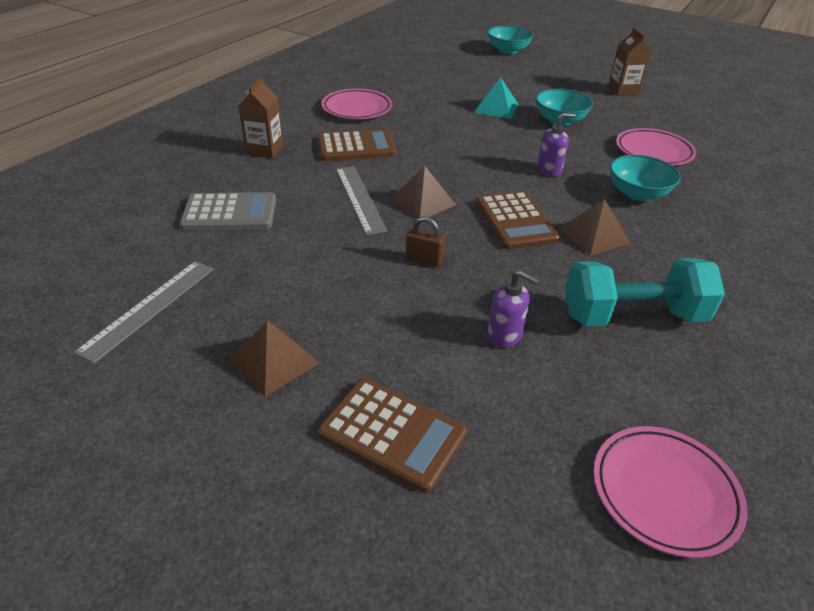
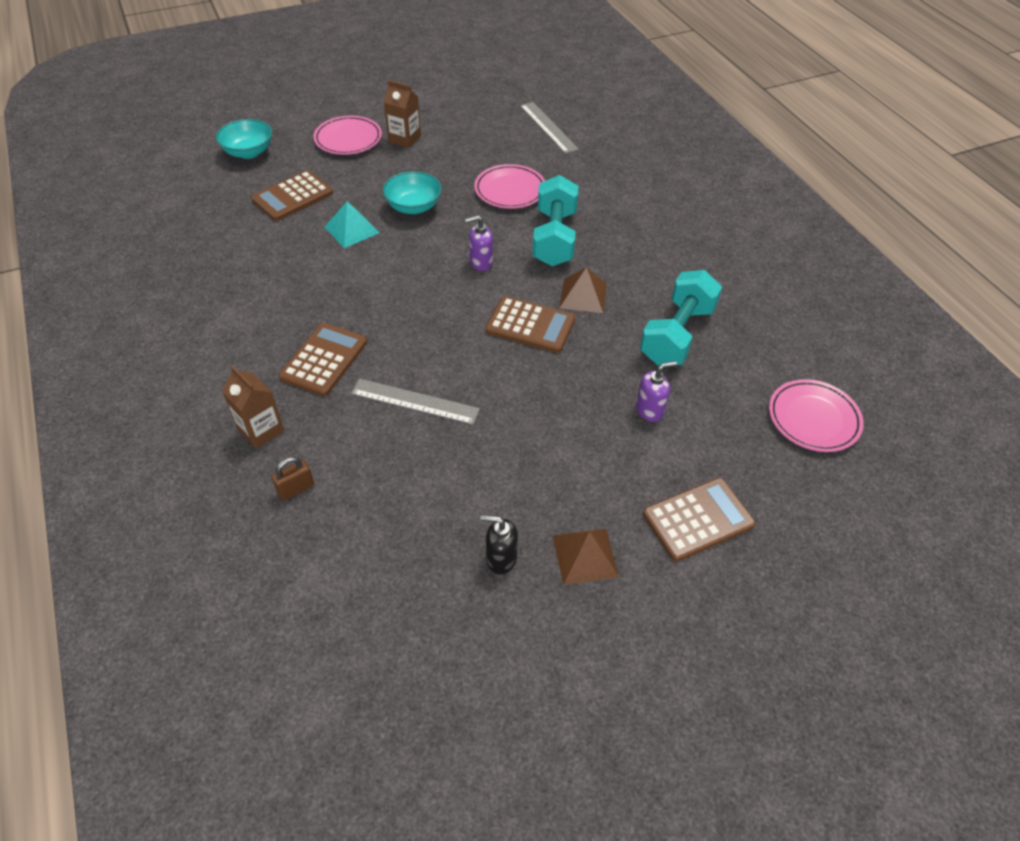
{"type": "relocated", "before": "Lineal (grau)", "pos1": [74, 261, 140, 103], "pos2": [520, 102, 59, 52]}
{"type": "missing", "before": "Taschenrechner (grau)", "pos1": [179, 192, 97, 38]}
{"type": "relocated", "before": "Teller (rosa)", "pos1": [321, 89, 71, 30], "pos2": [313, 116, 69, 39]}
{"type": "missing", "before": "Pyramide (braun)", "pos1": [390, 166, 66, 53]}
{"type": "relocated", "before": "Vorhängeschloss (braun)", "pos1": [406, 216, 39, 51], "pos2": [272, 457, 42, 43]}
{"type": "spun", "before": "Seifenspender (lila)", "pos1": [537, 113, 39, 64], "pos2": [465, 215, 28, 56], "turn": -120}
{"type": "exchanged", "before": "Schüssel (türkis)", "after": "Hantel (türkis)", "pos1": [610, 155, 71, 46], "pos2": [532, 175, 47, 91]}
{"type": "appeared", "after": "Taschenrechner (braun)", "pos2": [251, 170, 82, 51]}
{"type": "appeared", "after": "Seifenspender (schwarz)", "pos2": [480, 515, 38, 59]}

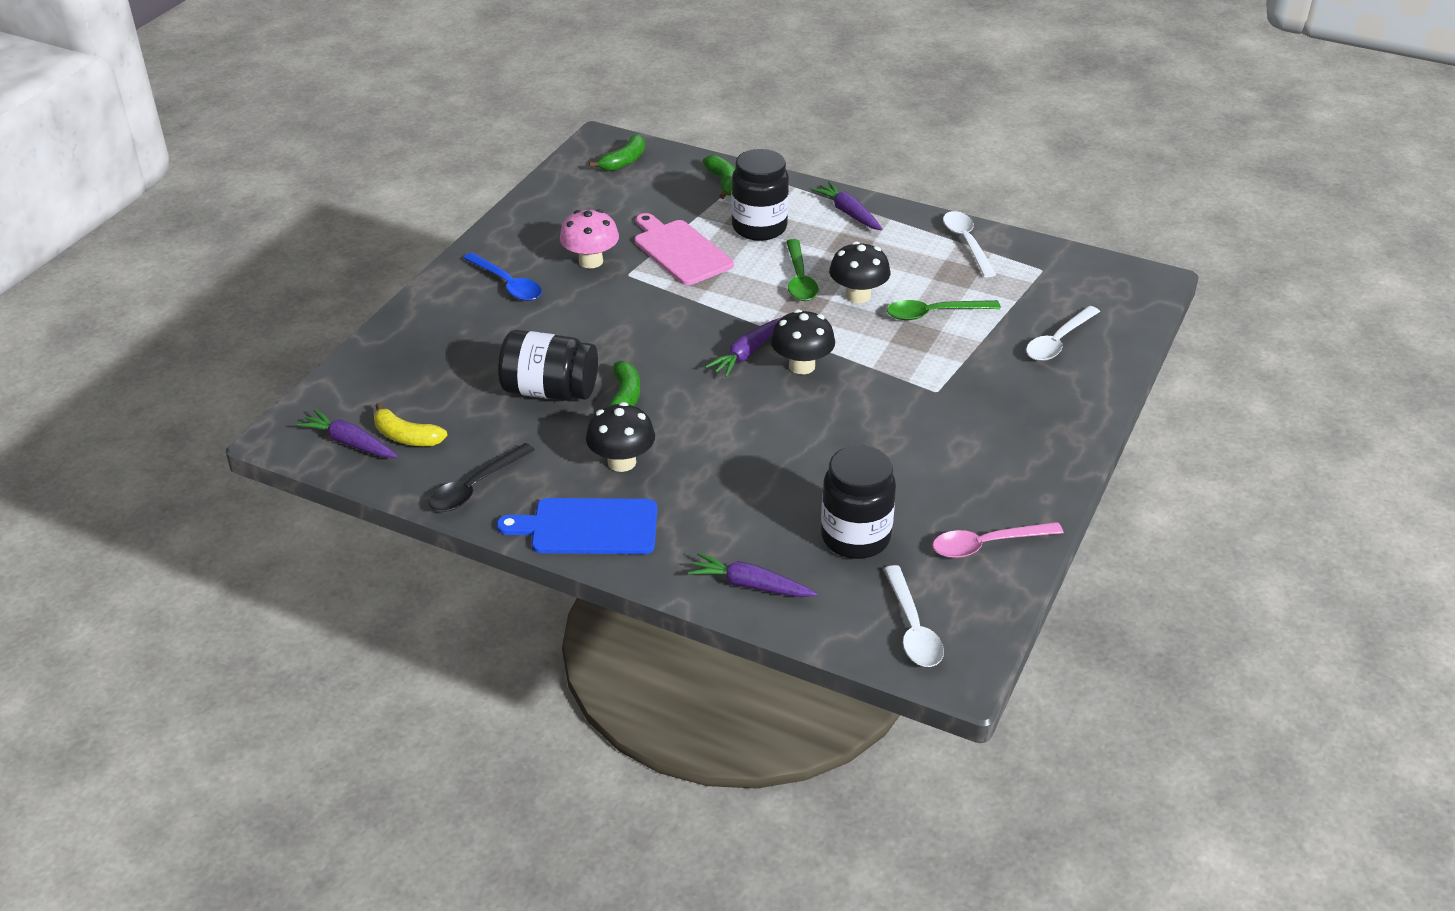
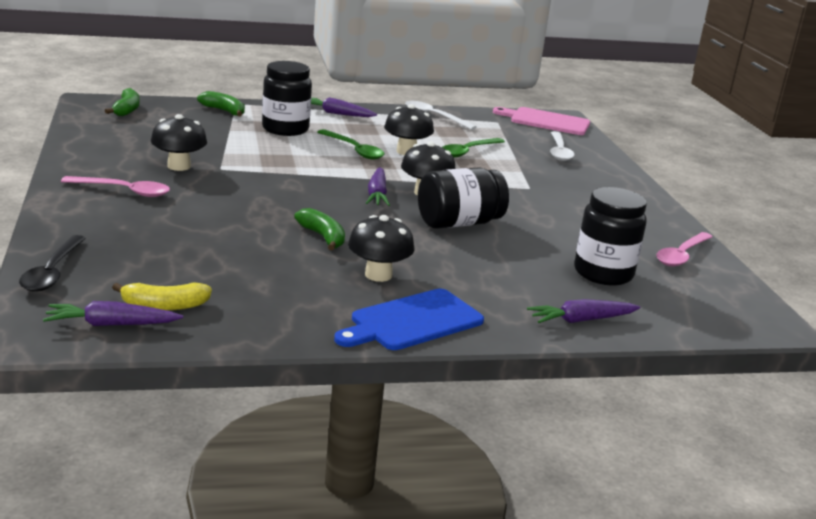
{"type": "relocated", "before": "Löffel (schwarz)", "pos1": [429, 443, 106, 69], "pos2": [19, 235, 67, 57]}
{"type": "colour", "before": "Löffel (blau)", "after": "Löffel (rosa)", "pos1": [463, 252, 79, 49], "pos2": [61, 176, 109, 21]}
{"type": "relocated", "before": "Einmachglas (schwarz)", "pos1": [498, 330, 100, 71], "pos2": [418, 167, 91, 62]}
{"type": "colour", "before": "Pilz (rosa)", "after": "Pilz (schwarz)", "pos1": [560, 209, 59, 59], "pos2": [151, 114, 56, 57]}
{"type": "relocated", "before": "Schneidebrett (rosa)", "pos1": [635, 213, 99, 72], "pos2": [493, 107, 97, 28]}
{"type": "missing", "before": "Löffel (weiß)", "pos1": [884, 565, 60, 102]}

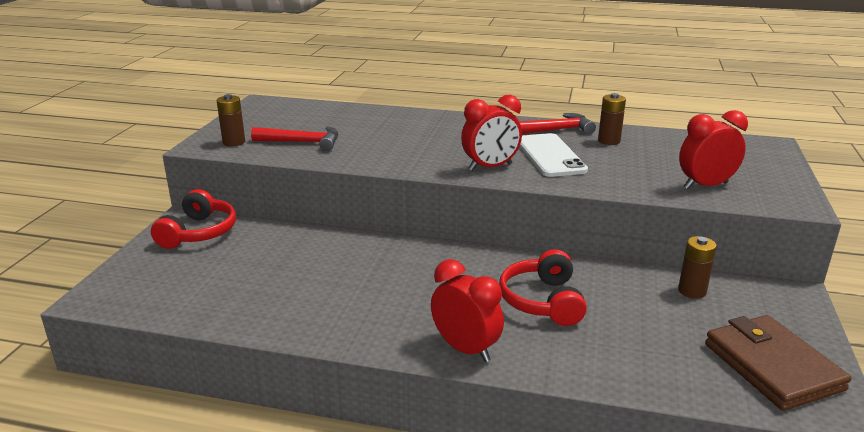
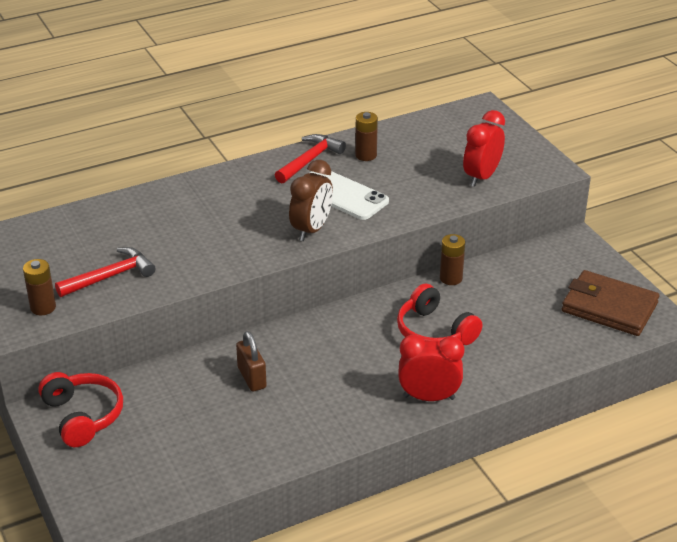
{"type": "colour", "before": "Wecker (rot)", "after": "Wecker (braun)", "pos1": [461, 95, 61, 76], "pos2": [289, 160, 44, 81]}
{"type": "relocated", "before": "Batterie (braun)", "pos1": [678, 236, 39, 63], "pos2": [440, 234, 25, 51]}
{"type": "appeared", "after": "Vorhängeschloss (braun)", "pos2": [236, 331, 31, 60]}

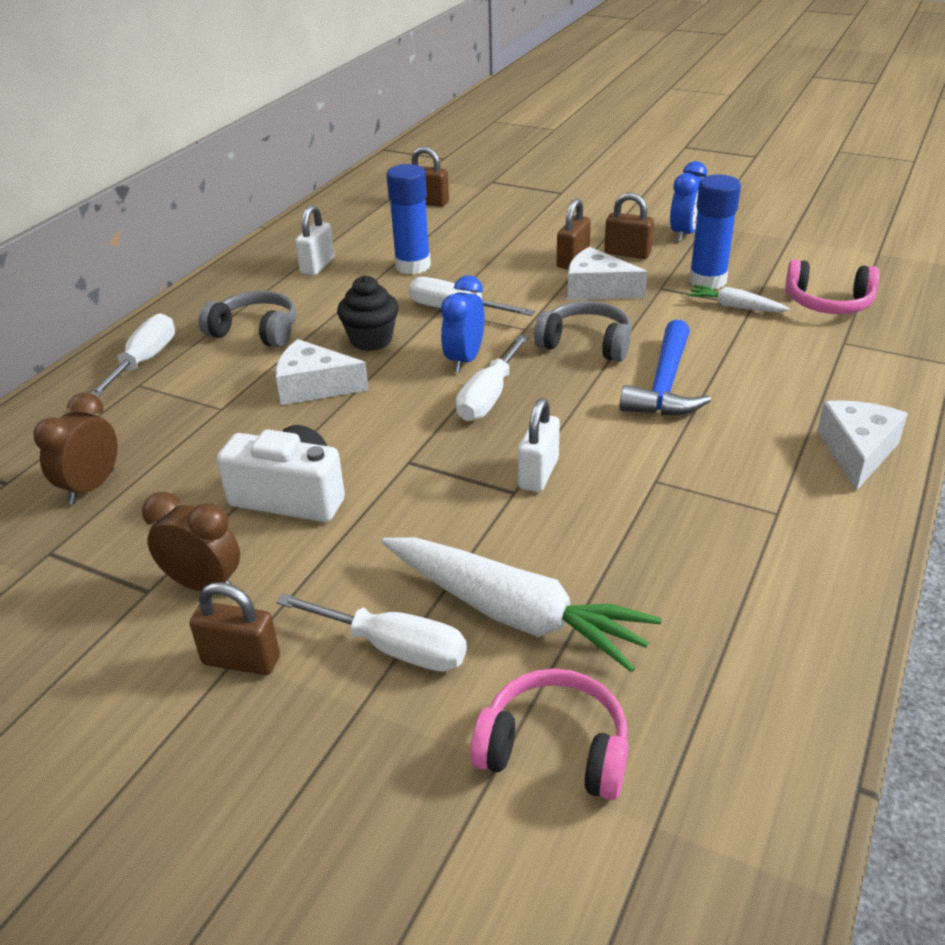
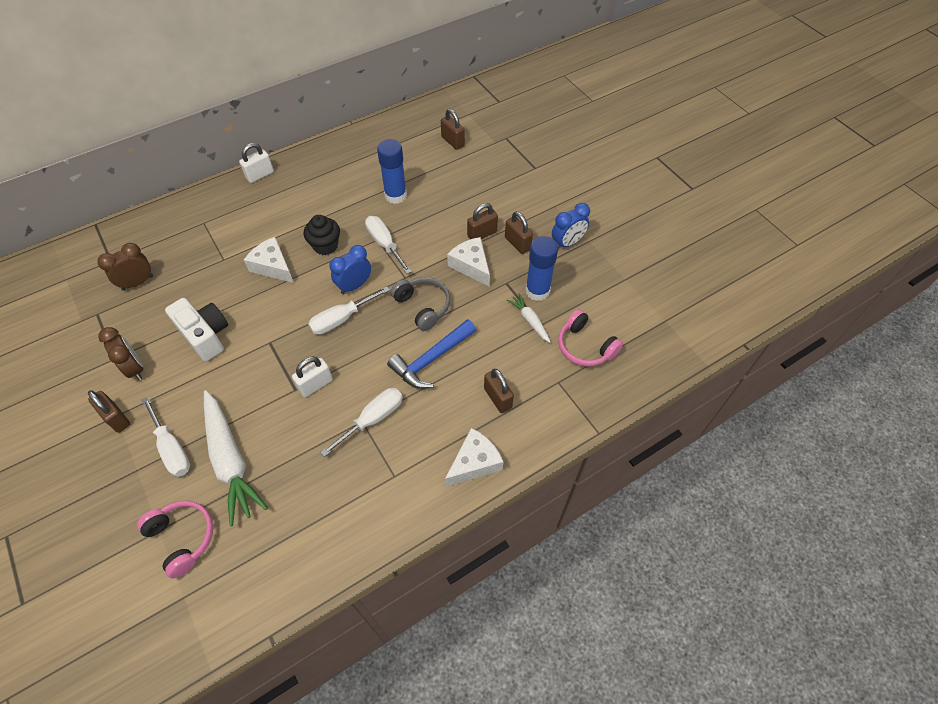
{"type": "relocated", "before": "Schraubenzieher (weiß)", "pos1": [91, 313, 84, 84], "pos2": [320, 388, 83, 69]}
{"type": "missing", "before": "Kopfhörer (grau)", "pos1": [199, 291, 97, 57]}
{"type": "relocated", "before": "Vorhängeschloss (weiß)", "pos1": [295, 205, 40, 71], "pos2": [239, 143, 35, 40]}
{"type": "appeared", "after": "Vorhängeschloss (braun)", "pos2": [484, 369, 30, 44]}

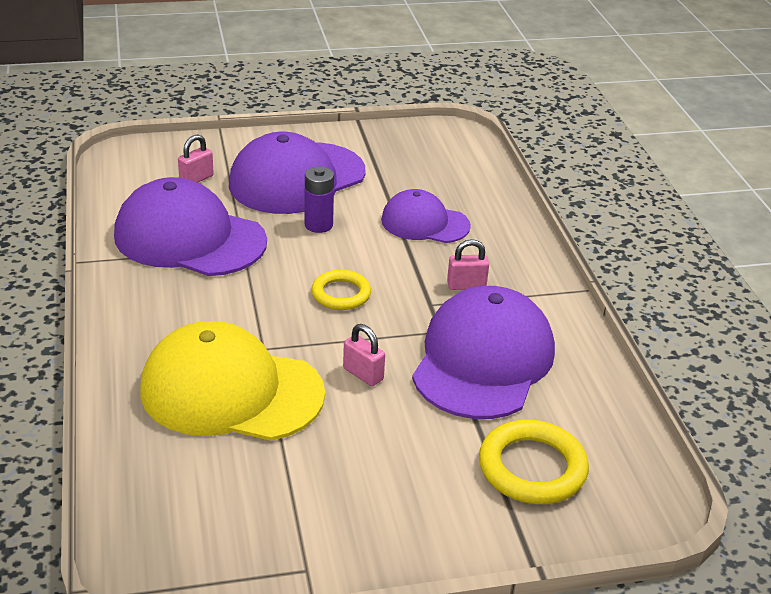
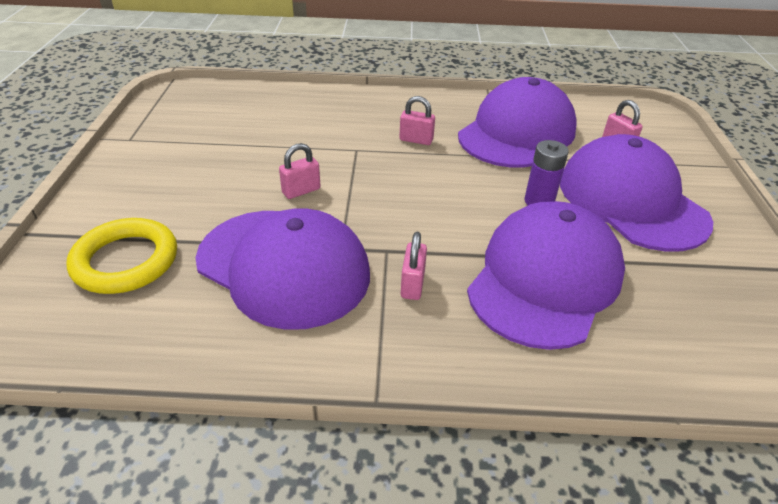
{"type": "missing", "before": "Kappe (gelb)", "pos1": [140, 321, 185, 120]}
{"type": "missing", "before": "Ring (gelb)", "pos1": [311, 270, 60, 40]}
{"type": "size", "before": "Kappe (lila)", "pos1": [381, 189, 90, 54], "pos2": [467, 201, 158, 149], "scale": 1.69}
{"type": "appeared", "after": "Vorhängeschloss (rosa)", "pos2": [399, 96, 36, 49]}

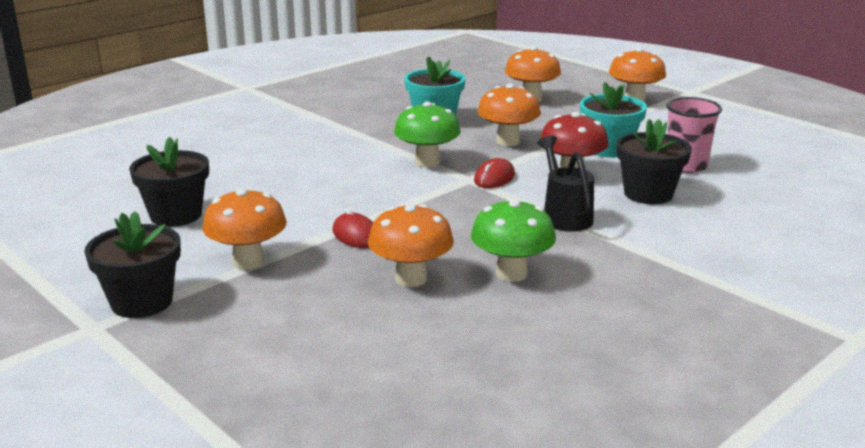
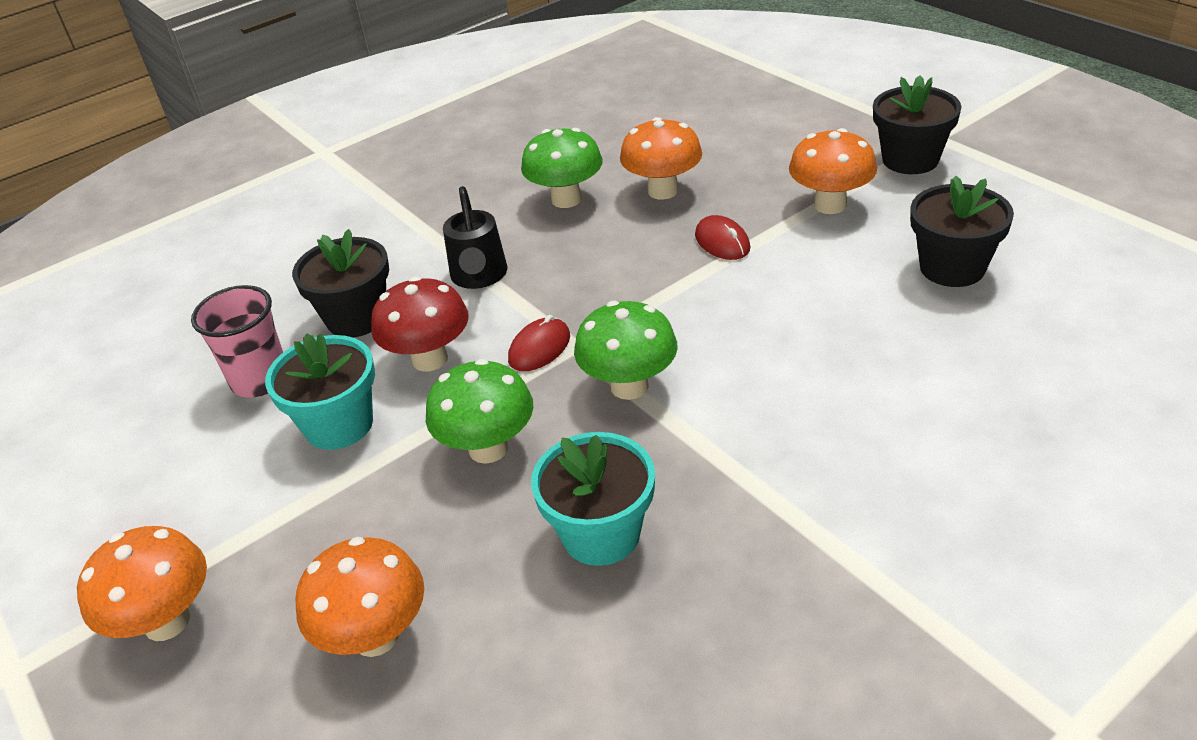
{"type": "colour", "before": "Pilz (orange)", "after": "Pilz (grün)", "pos1": [478, 84, 63, 62], "pos2": [426, 359, 107, 105]}

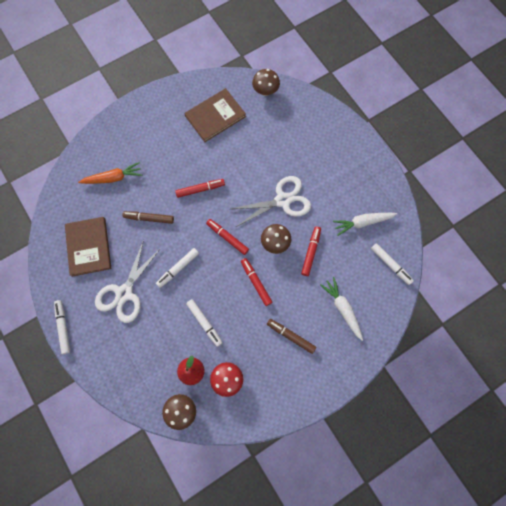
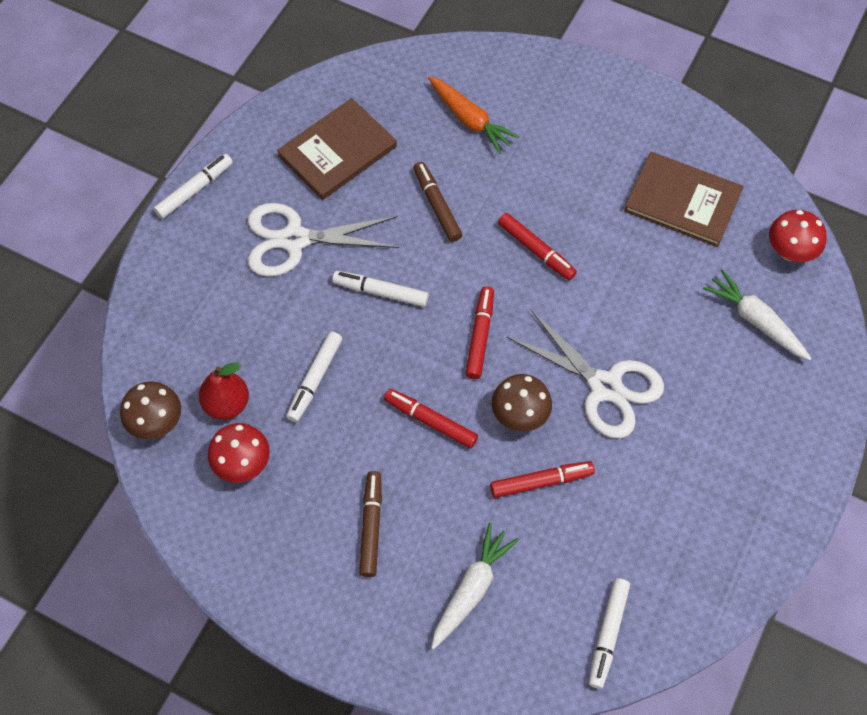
{"type": "spun", "before": "Filzstift (rot)", "pos1": [241, 258, 31, 48], "pos2": [384, 389, 94, 59], "turn": -90}
{"type": "colour", "before": "Pilz (braun)", "after": "Pilz (rot)", "pos1": [252, 69, 28, 27], "pos2": [769, 210, 58, 52]}
{"type": "relocated", "before": "Karotte (weiß)", "pos1": [333, 213, 64, 23], "pos2": [703, 269, 109, 91]}

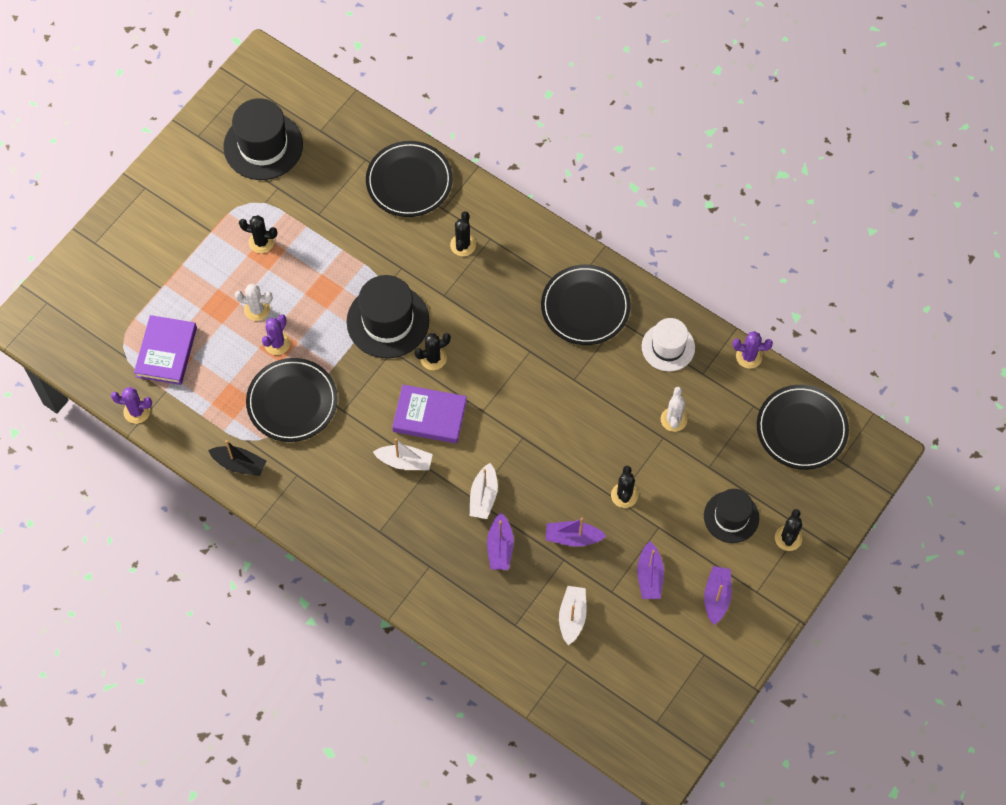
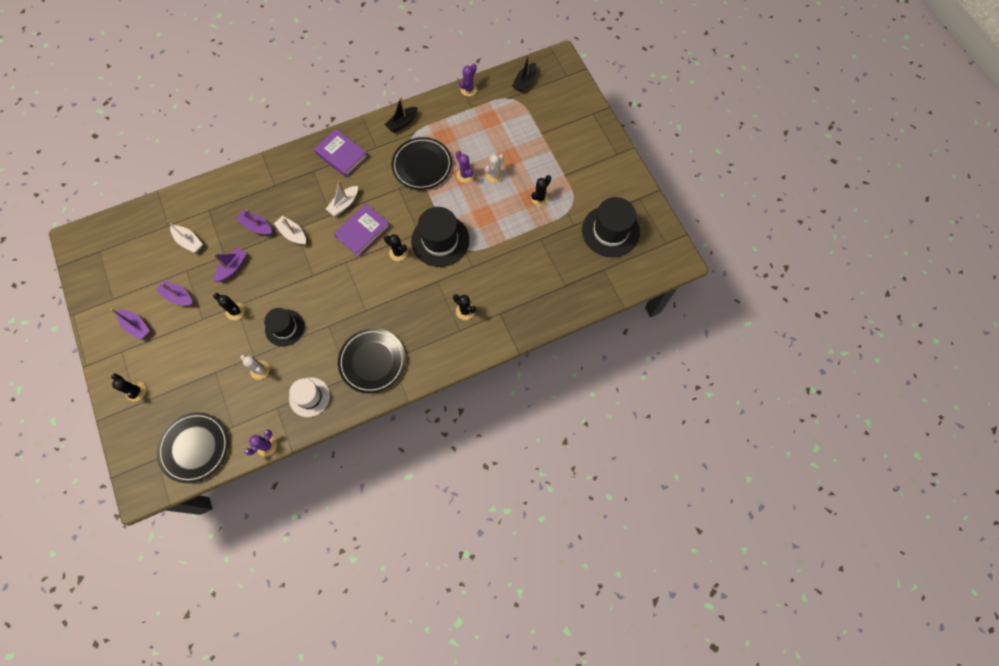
{"type": "relocated", "before": "Buch (lila)", "pos1": [134, 315, 63, 70], "pos2": [314, 129, 54, 48]}
{"type": "missing", "before": "Teller (schwarz)", "pos1": [366, 141, 87, 76]}
{"type": "spun", "before": "Kaktus (schwarz)", "pos1": [414, 333, 37, 37], "pos2": [384, 234, 24, 27], "turn": -60}
{"type": "relocated", "before": "Hut (schwarz)", "pos1": [704, 489, 55, 54], "pos2": [264, 308, 41, 39]}
{"type": "appeared", "after": "Boot (schwarz)", "pos2": [512, 53, 25, 39]}

